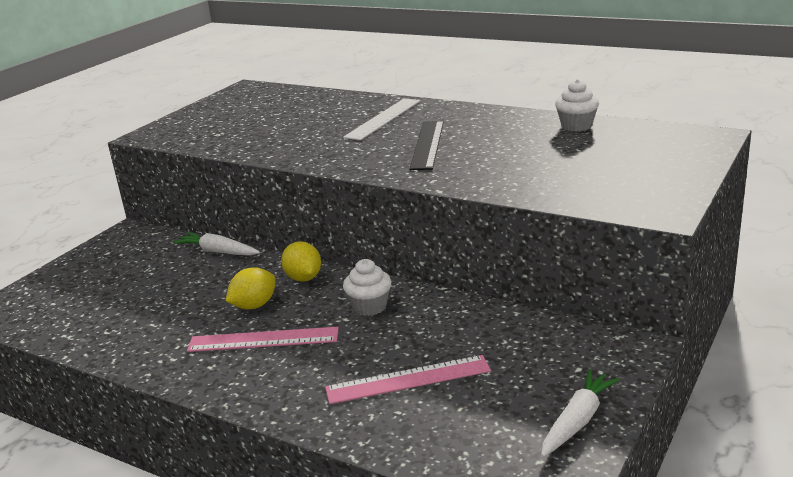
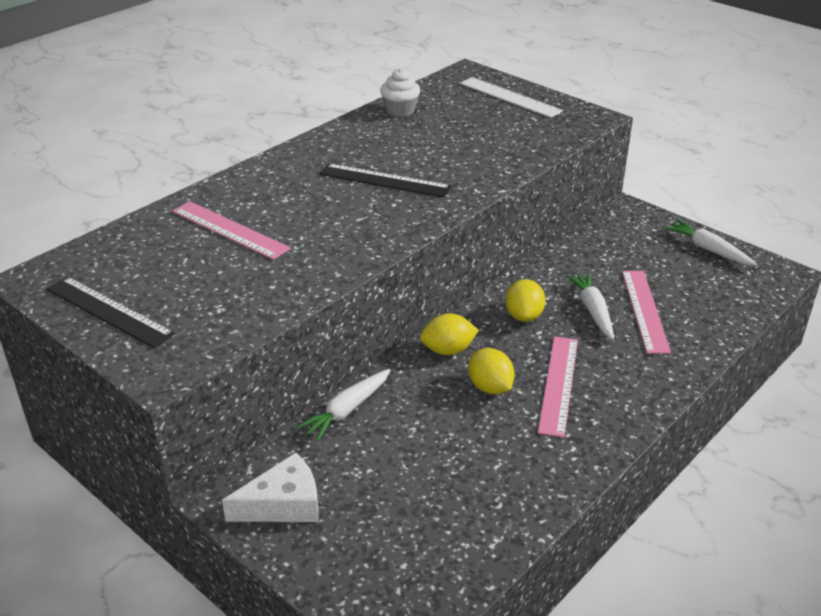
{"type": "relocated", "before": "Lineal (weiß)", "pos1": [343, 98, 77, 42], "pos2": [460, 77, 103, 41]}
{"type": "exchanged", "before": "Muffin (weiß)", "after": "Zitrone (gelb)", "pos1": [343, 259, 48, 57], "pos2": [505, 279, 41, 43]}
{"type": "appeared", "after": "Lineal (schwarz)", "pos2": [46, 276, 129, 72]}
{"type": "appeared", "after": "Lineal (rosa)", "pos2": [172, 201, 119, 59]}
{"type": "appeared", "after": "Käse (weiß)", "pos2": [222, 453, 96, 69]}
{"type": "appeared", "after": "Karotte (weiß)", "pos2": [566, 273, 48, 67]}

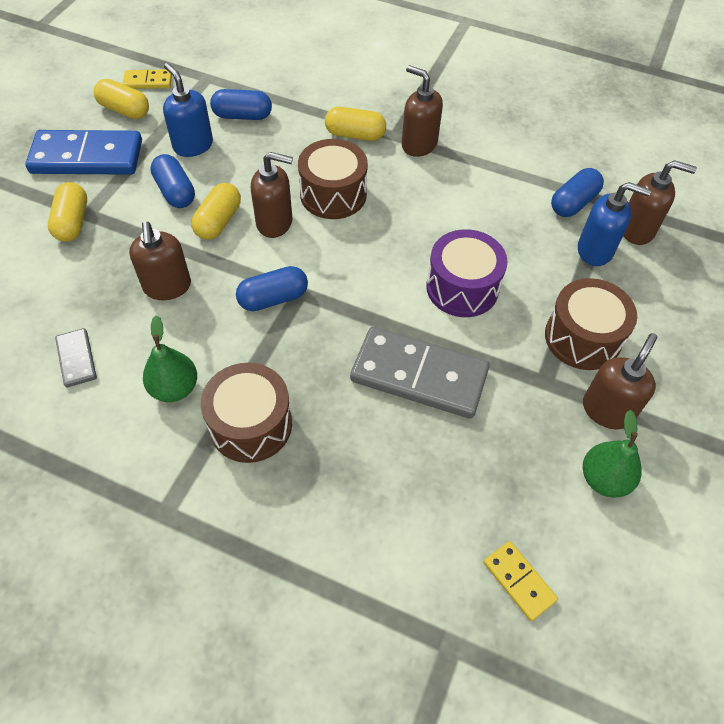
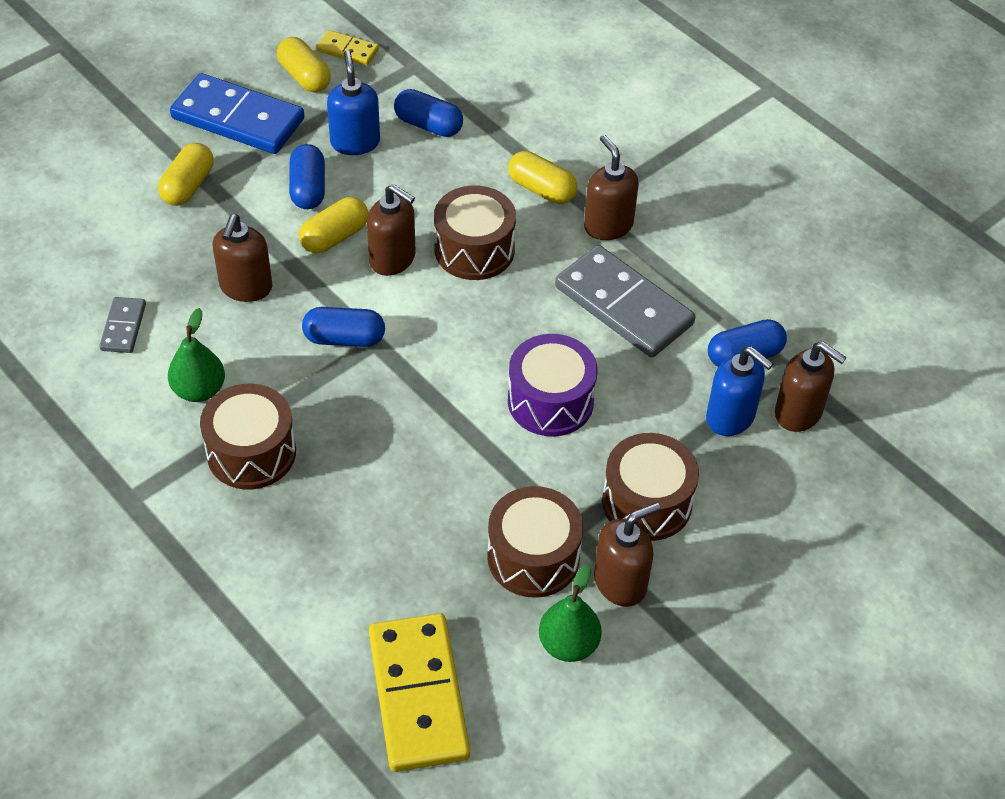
{"type": "relocated", "before": "Dominostein (grau)", "pos1": [350, 327, 140, 92], "pos2": [555, 245, 140, 113]}
{"type": "size", "before": "Dominostein (gelb)", "pos1": [483, 541, 75, 80], "pos2": [369, 613, 101, 159], "scale": 2.06}
{"type": "appeared", "after": "Trommel (braun)", "pos2": [487, 486, 96, 112]}

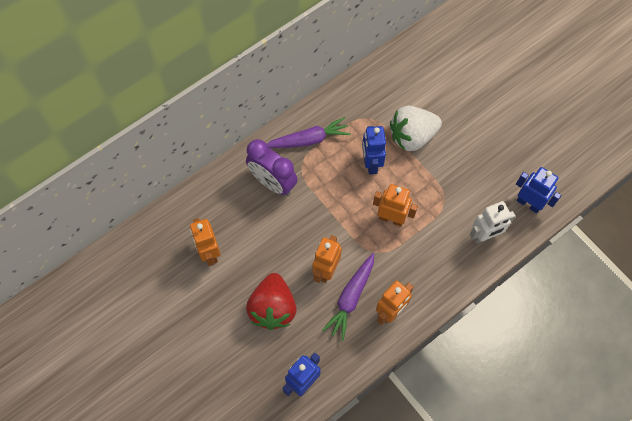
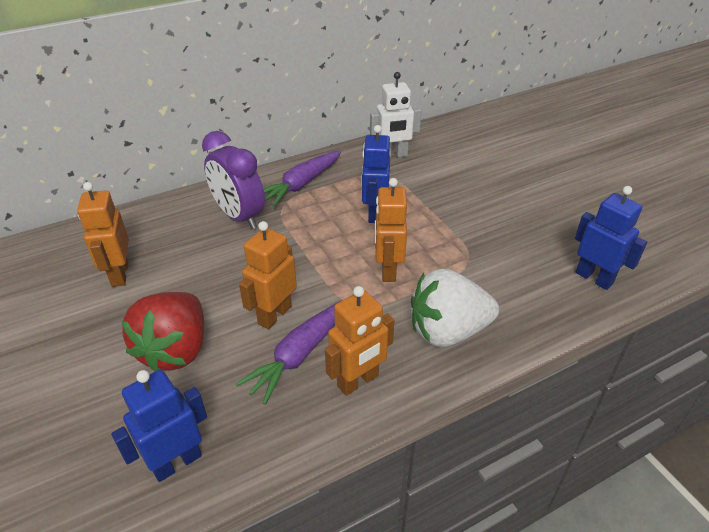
{"type": "spun", "before": "Karotte (lila)", "pos1": [267, 117, 84, 31], "pos2": [264, 150, 77, 57], "turn": 135}
{"type": "spun", "before": "Roboter (orange)", "pos1": [373, 184, 45, 43], "pos2": [375, 178, 32, 104], "turn": -120}
{"type": "relocated", "before": "Erdbeere (weiß)", "pos1": [390, 106, 52, 45], "pos2": [411, 269, 88, 78]}
{"type": "relocated", "before": "Roboter (weiß)", "pos1": [470, 201, 46, 43], "pos2": [370, 72, 52, 86]}

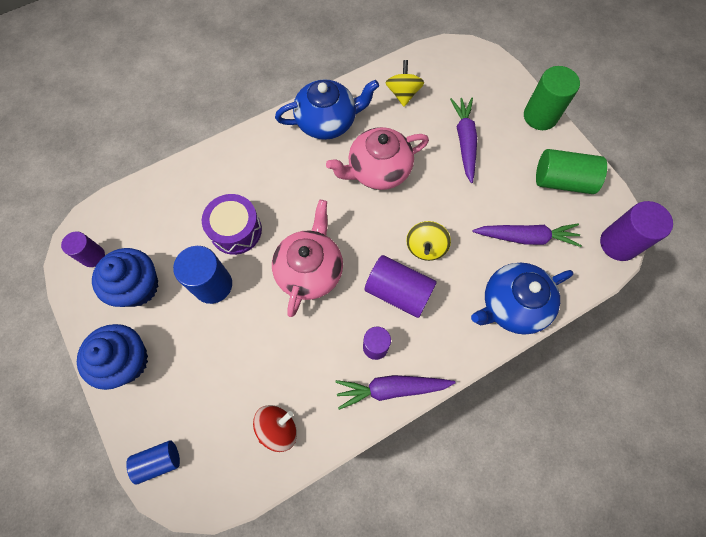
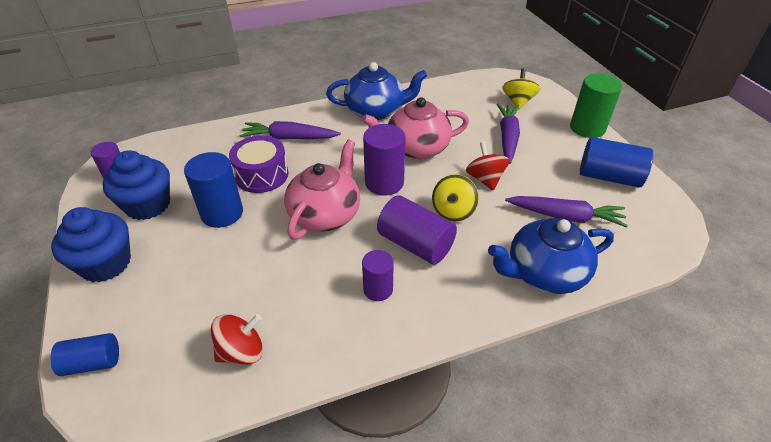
{"type": "relocated", "before": "Karotte (lila)", "pos1": [335, 375, 120, 35], "pos2": [239, 121, 102, 19]}
{"type": "relocated", "before": "Kreisel (gelb)", "pos1": [386, 60, 38, 47], "pos2": [502, 69, 38, 40]}
{"type": "colour", "before": "Vollzylinder (grün)", "after": "Vollzylinder (blau)", "pos1": [536, 149, 71, 45], "pos2": [580, 137, 73, 51]}
{"type": "relocated", "before": "Vollzylinder (lila)", "pos1": [600, 201, 73, 60], "pos2": [363, 124, 43, 72]}
{"type": "appeared", "after": "Kreisel (rot)", "pos2": [466, 142, 44, 49]}

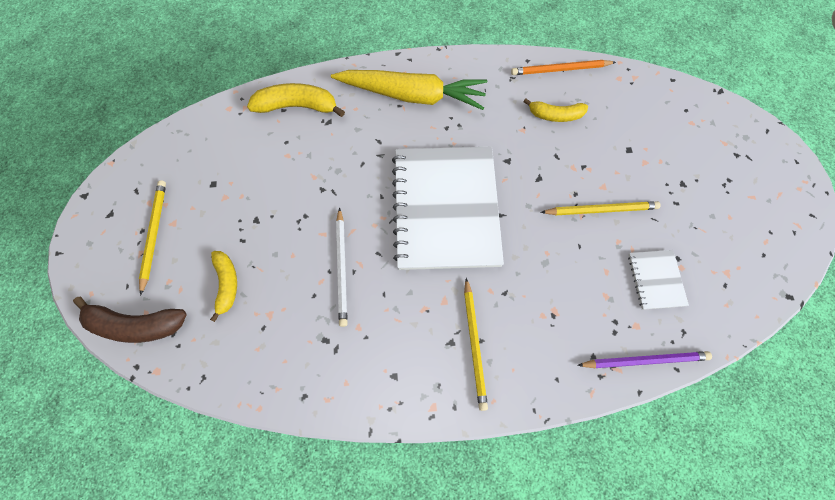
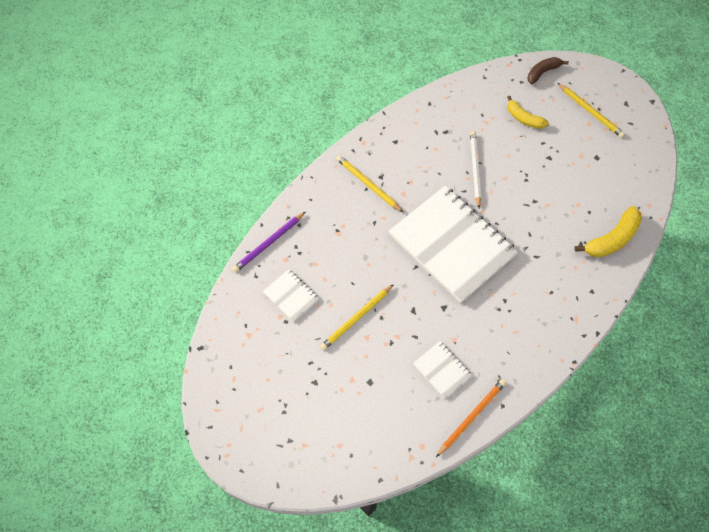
{"type": "size", "before": "Banane (braun)", "pos1": [73, 296, 113, 47], "pos2": [528, 57, 41, 27], "scale": 0.66}
{"type": "missing", "before": "Karotte (gelb)", "pos1": [331, 70, 156, 40]}
{"type": "spun", "before": "Bleistift (weiß)", "pos1": [336, 208, 12, 119], "pos2": [470, 131, 11, 77], "turn": 45}
{"type": "exchanged", "before": "Banane (gelb)", "after": "Notizbuch (weiß)", "pos1": [523, 99, 65, 23], "pos2": [413, 341, 59, 58]}

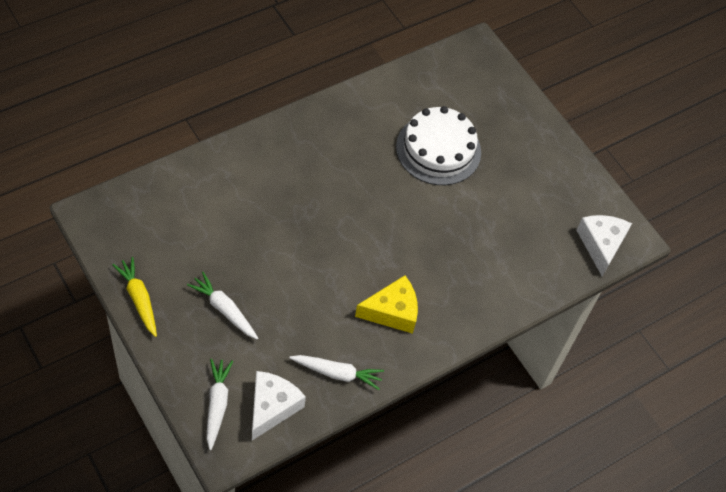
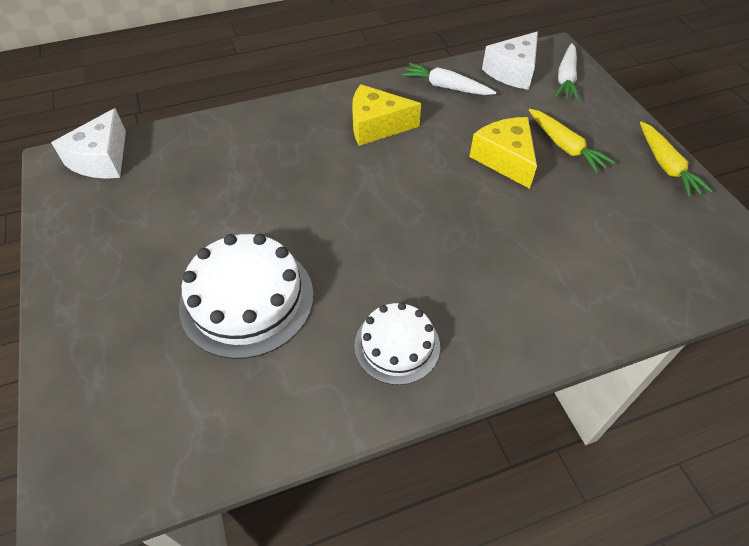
{"type": "colour", "before": "Karotte (weiß)", "after": "Karotte (gelb)", "pos1": [187, 272, 71, 68], "pos2": [529, 109, 86, 64]}
{"type": "appeared", "after": "Kuchen (weiß)", "pos2": [354, 303, 86, 82]}
{"type": "appeared", "after": "Käse (gelb)", "pos2": [469, 117, 68, 72]}

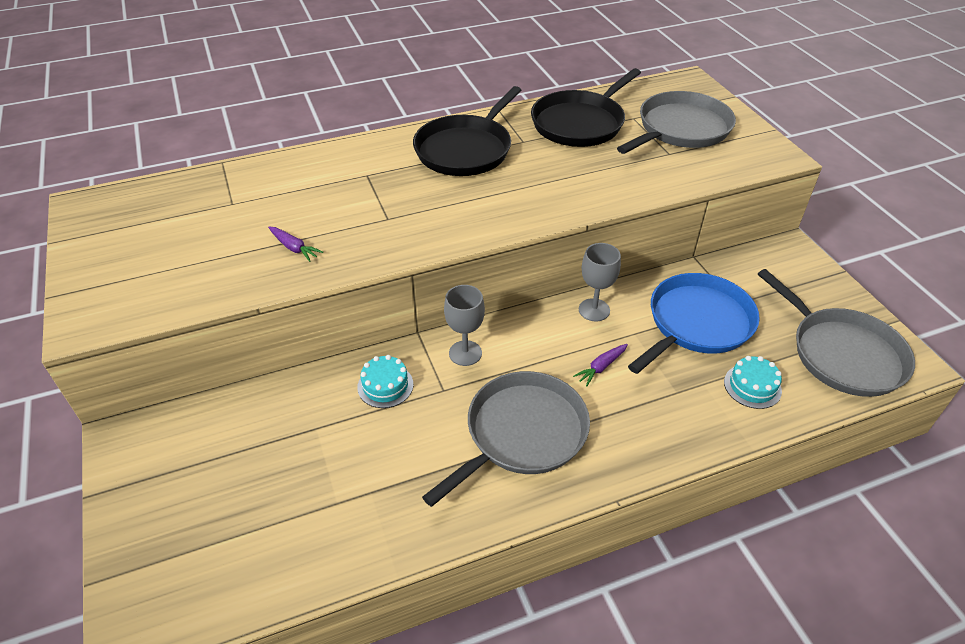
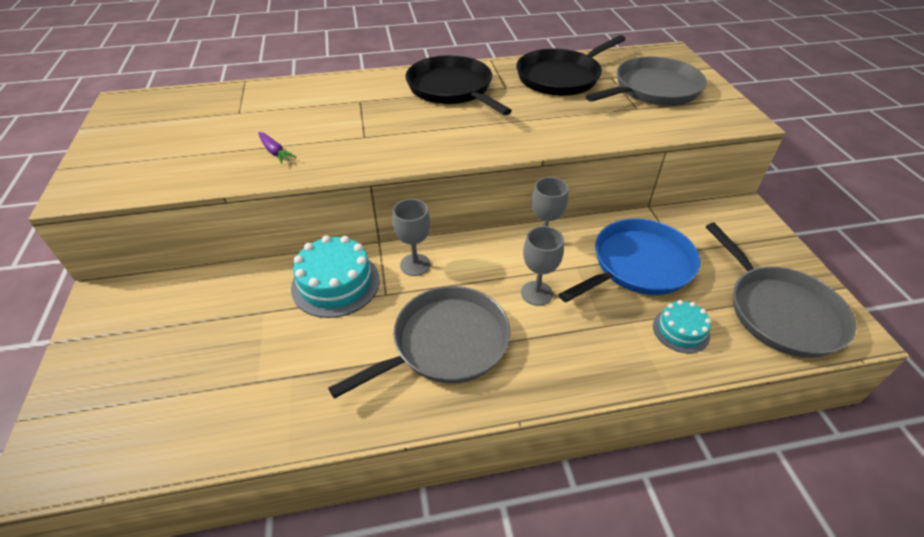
{"type": "size", "before": "Kuchen (türkis)", "pos1": [357, 355, 56, 53], "pos2": [291, 235, 89, 83], "scale": 1.72}
{"type": "spun", "before": "Pfanne (schwarz)", "pos1": [413, 86, 108, 90], "pos2": [406, 55, 106, 60], "turn": 105}
{"type": "exchanged", "before": "Karotte (lila)", "after": "Kelch (grau)", "pos1": [573, 344, 55, 42], "pos2": [521, 226, 43, 80]}

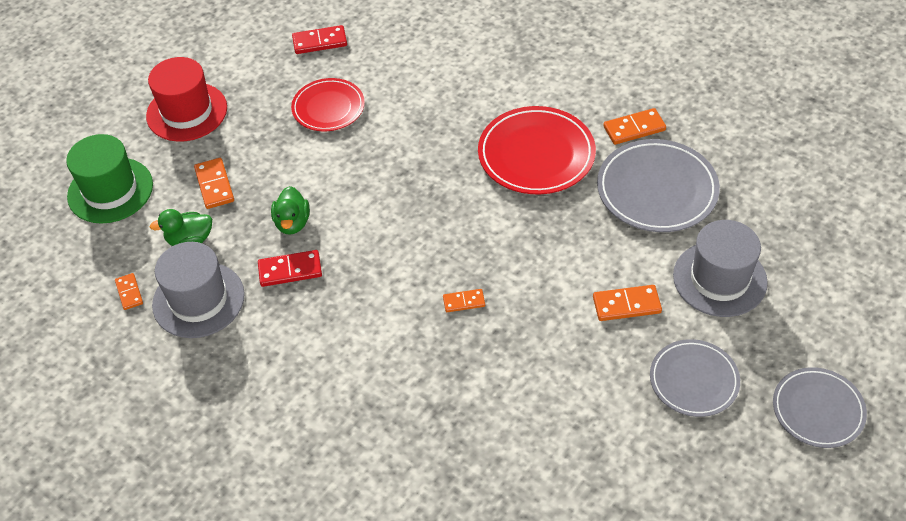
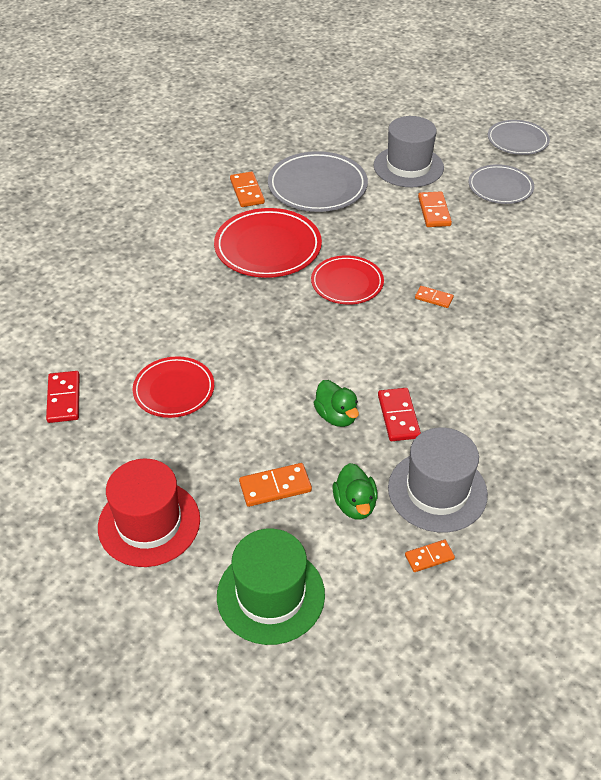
{"type": "spun", "before": "Ente (grün)", "pos1": [271, 186, 39, 49], "pos2": [314, 380, 45, 47], "turn": 60}
{"type": "spun", "before": "Dominostein (orange)", "pos1": [443, 289, 42, 23], "pos2": [415, 286, 39, 22], "turn": -60}
{"type": "appeared", "after": "Teller (rot)", "pos2": [311, 255, 73, 49]}

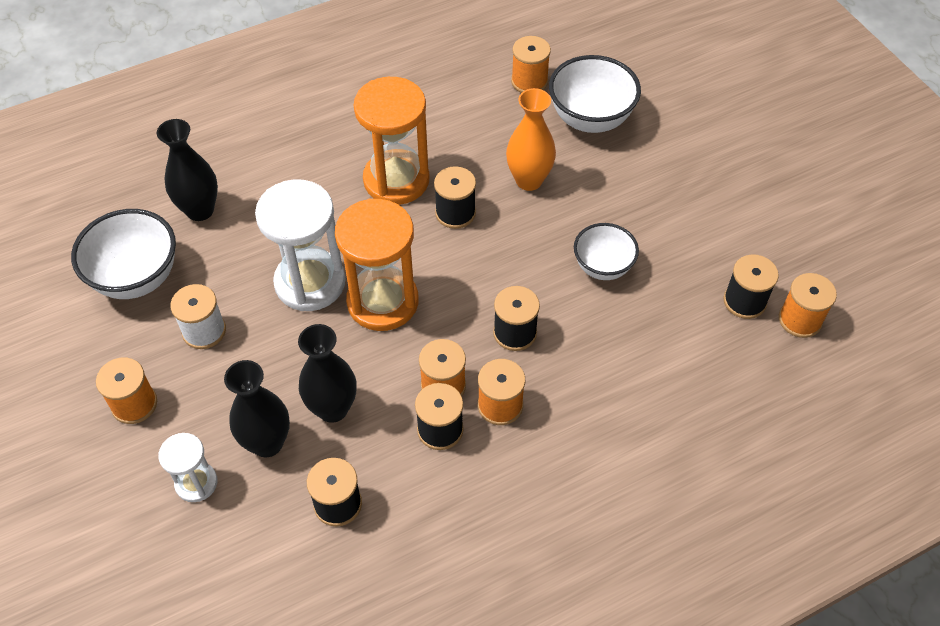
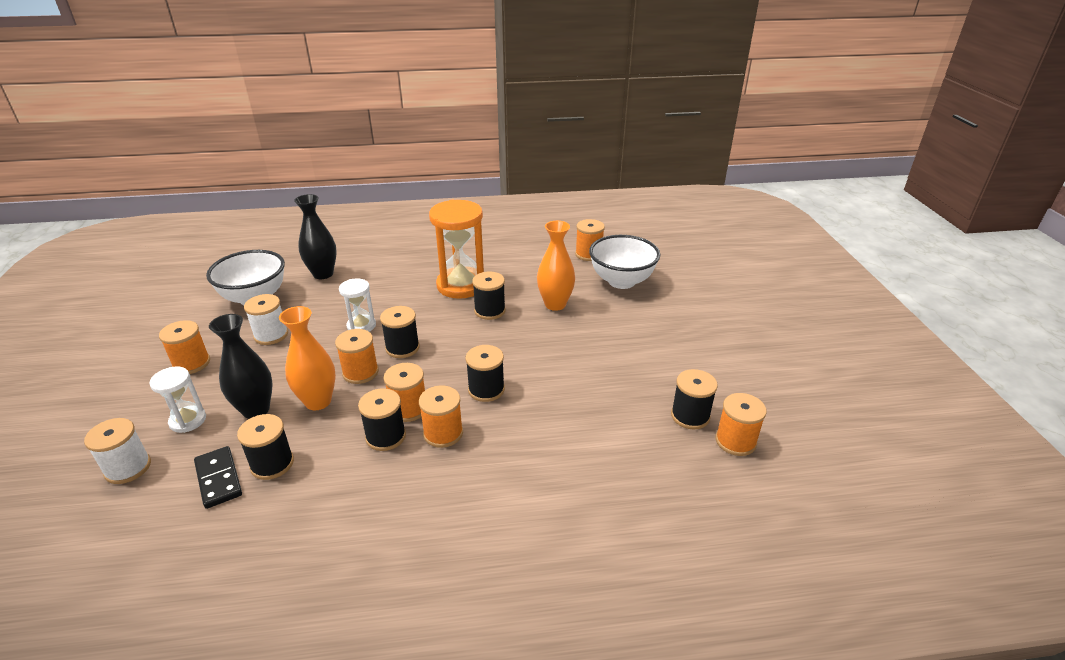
{"type": "size", "before": "Sanduhr (weiß)", "pos1": [255, 179, 91, 132], "pos2": [339, 279, 37, 53], "scale": 0.53}
{"type": "colour", "before": "Vase (schwarz)", "after": "Vase (orange)", "pos1": [298, 324, 58, 99], "pos2": [279, 306, 57, 104]}
{"type": "exchanged", "before": "Sanduhr (orange)", "after": "Garnrolle (schwarz)", "pos1": [335, 198, 83, 133], "pos2": [380, 306, 40, 52]}
{"type": "missing", "before": "Schüssel (weiß)", "pos1": [574, 223, 65, 57]}
{"type": "appeared", "after": "Garnrolle (weiß)", "pos2": [84, 418, 67, 66]}
{"type": "appeared", "after": "Dominostein (schwarz)", "pos2": [194, 446, 48, 63]}
{"type": "appeared", "after": "Garnrolle (orange)", "pos2": [335, 329, 44, 55]}

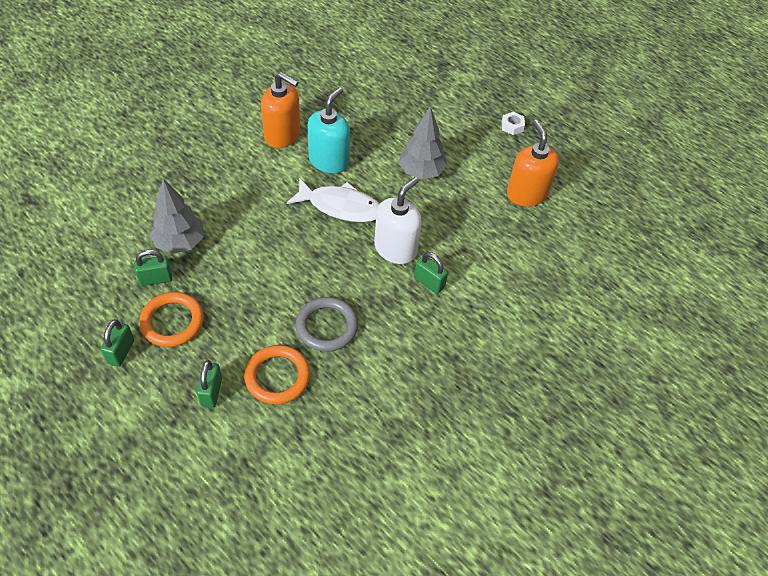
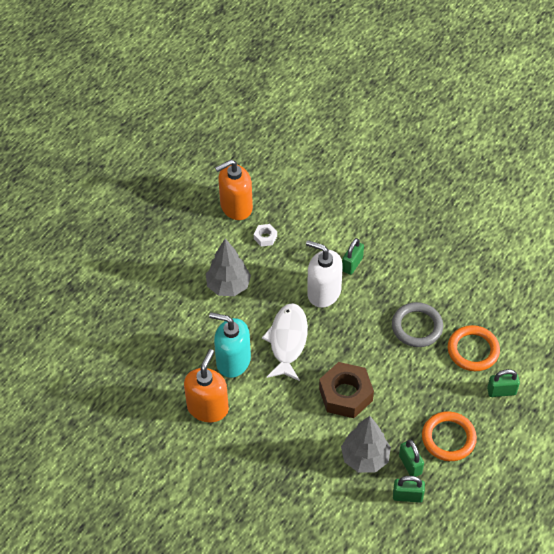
{"type": "relocated", "before": "Vorhängeschloss (grün)", "pos1": [101, 319, 33, 48], "pos2": [393, 476, 32, 27]}
{"type": "relocated", "before": "Sechskantmutter (weiß)", "pos1": [502, 112, 23, 23], "pos2": [254, 224, 23, 23]}
{"type": "appeared", "after": "Sechskantmutter (braun)", "pos2": [319, 362, 55, 56]}

